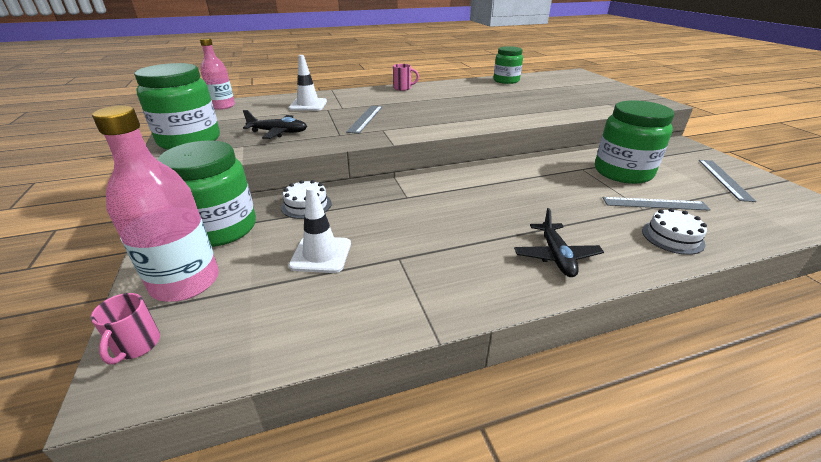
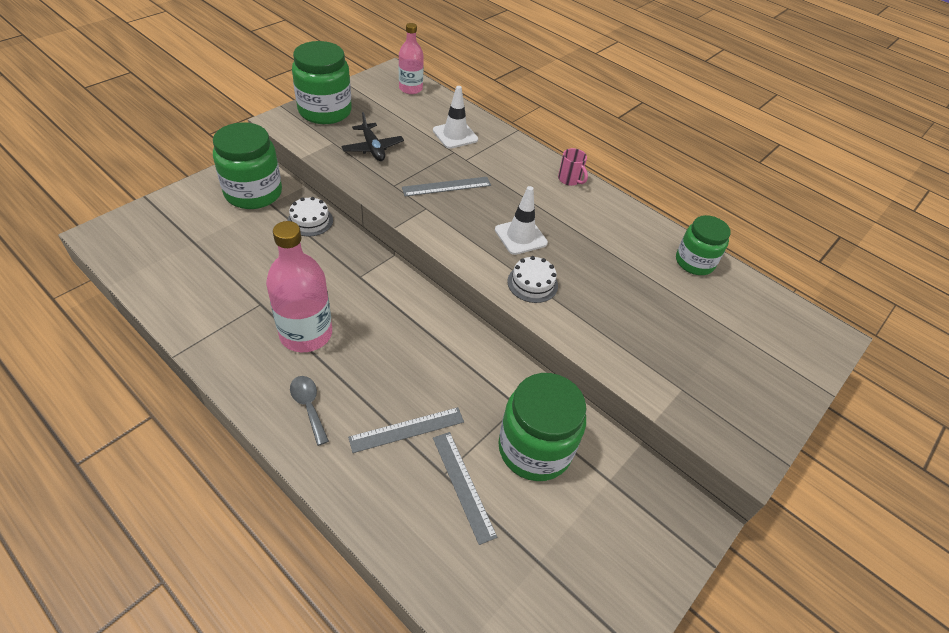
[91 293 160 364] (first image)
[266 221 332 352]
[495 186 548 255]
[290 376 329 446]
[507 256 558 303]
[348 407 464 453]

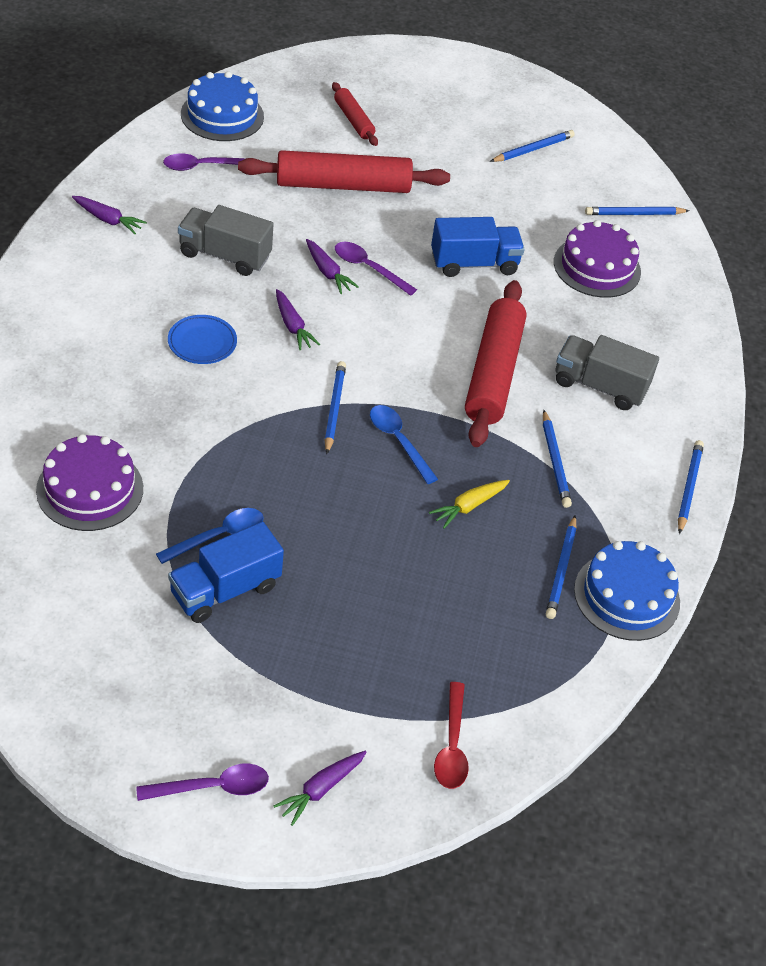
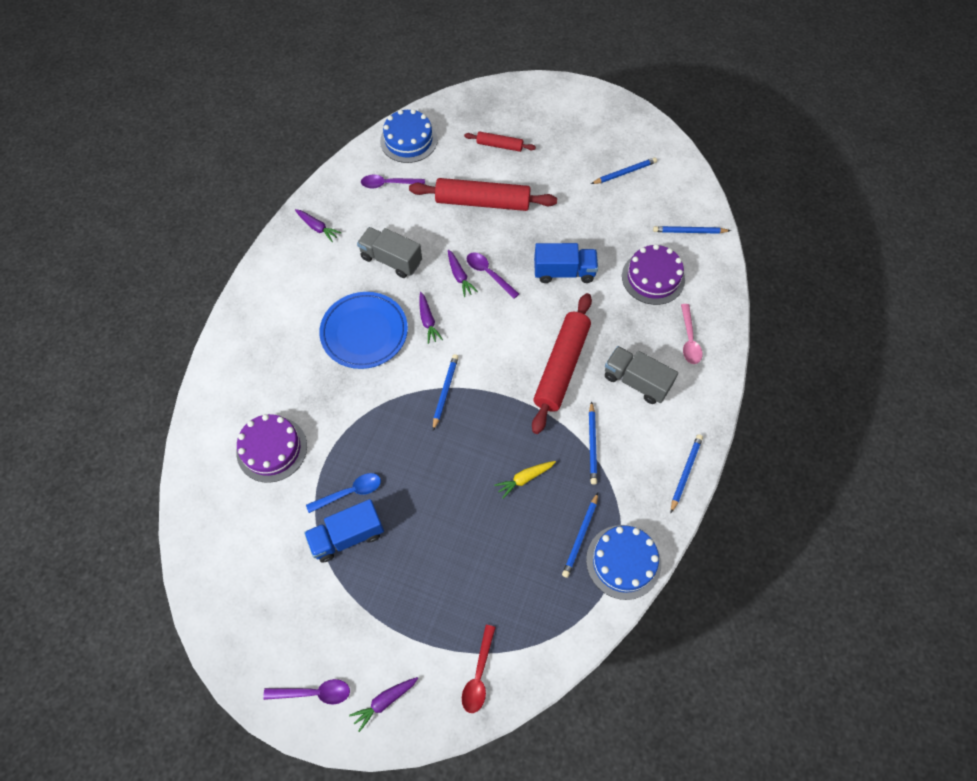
[319 292 408 369]
[464 131 536 152]
[370 405 438 484] (first image)
[681 304 702 364]

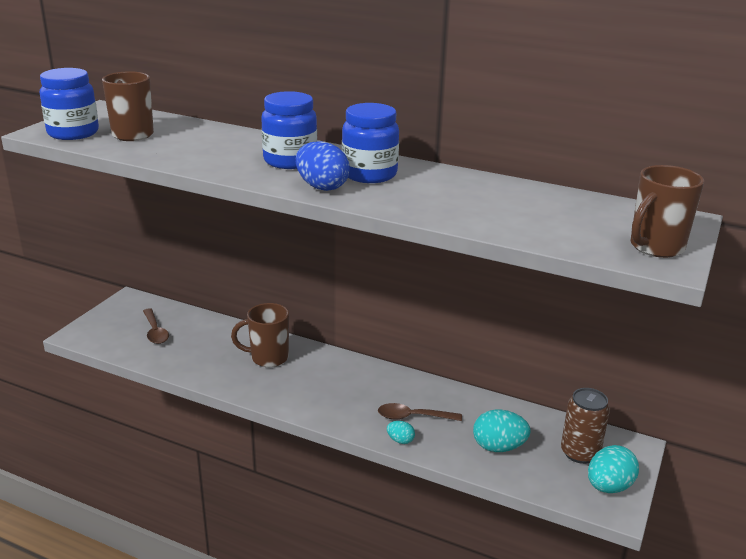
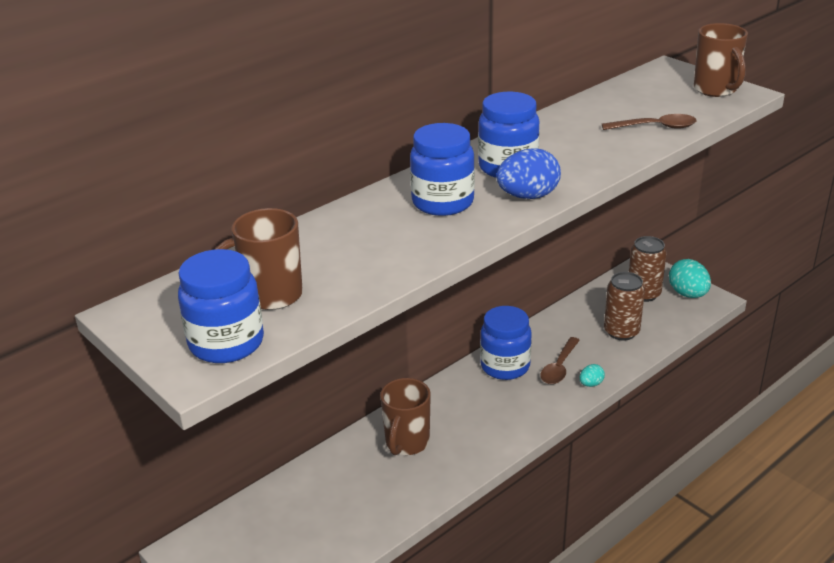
[602 114 697 130]
[604 272 645 341]
[480 306 532 380]

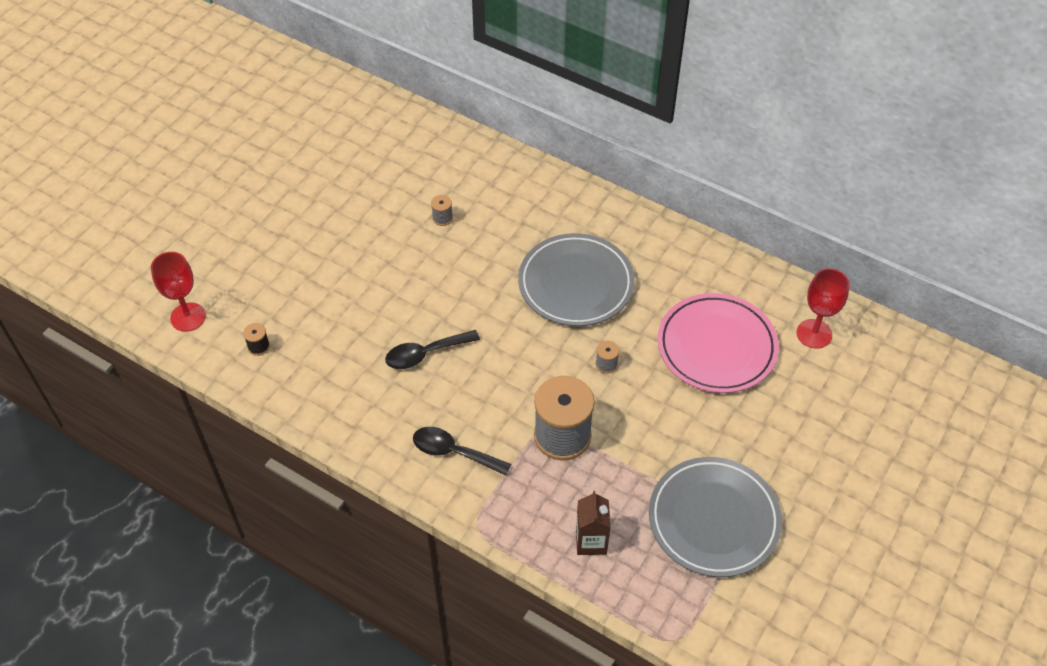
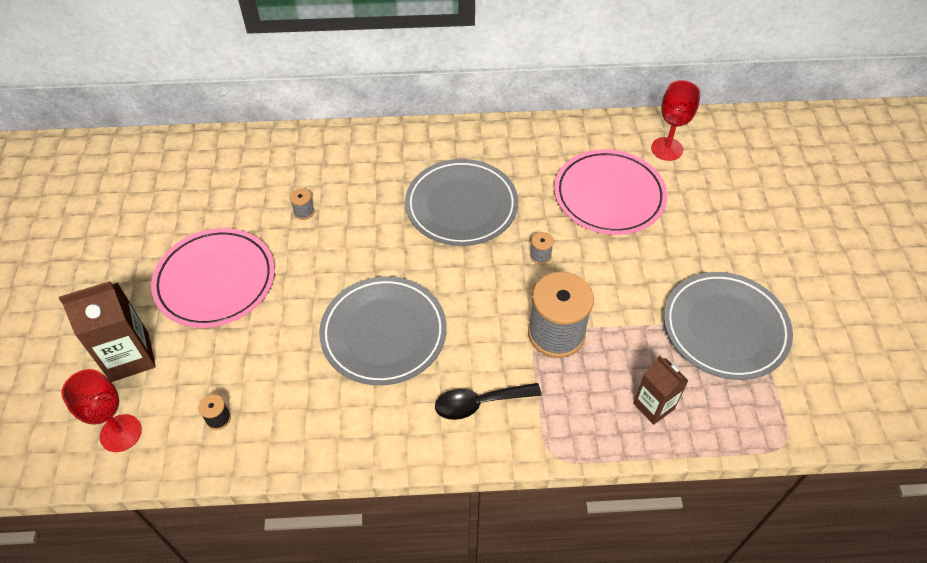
[319 276 447 385]
[59 281 156 382]
[151 228 275 328]

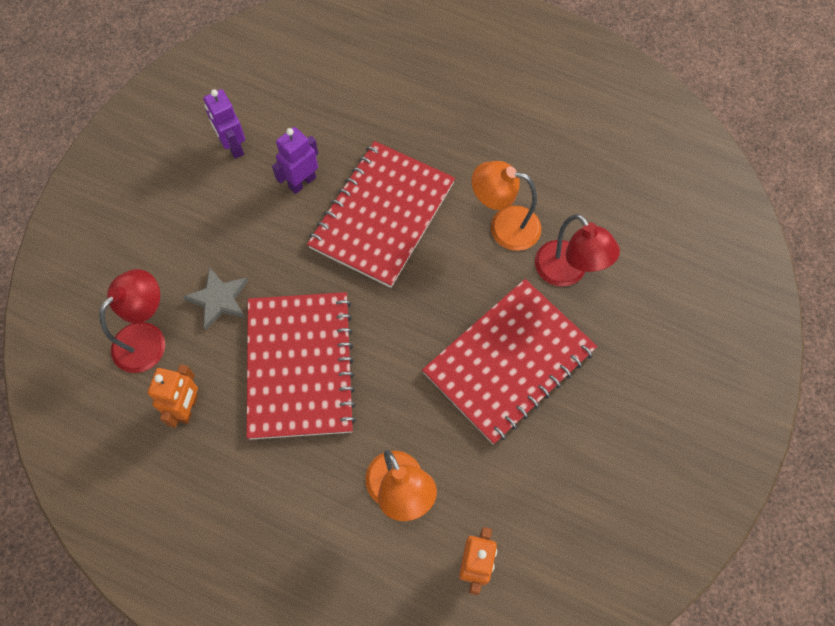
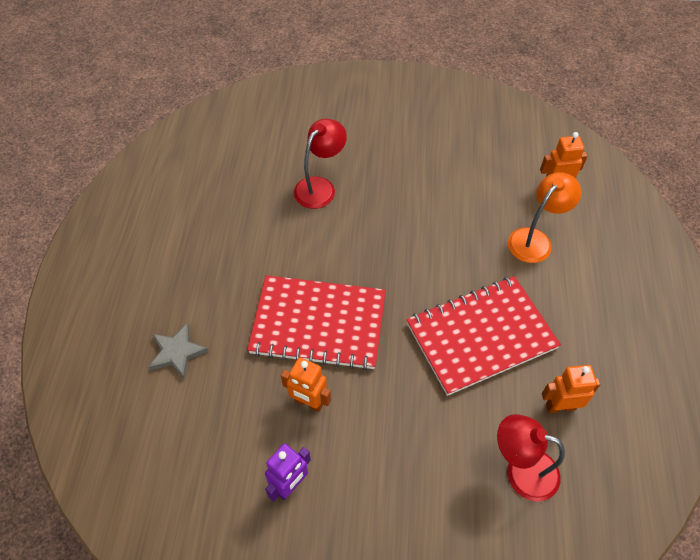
[148 323 209 379]
[281 357 331 412]
[422 279 597 445] (first image)
[472 161 541 251] (first image)

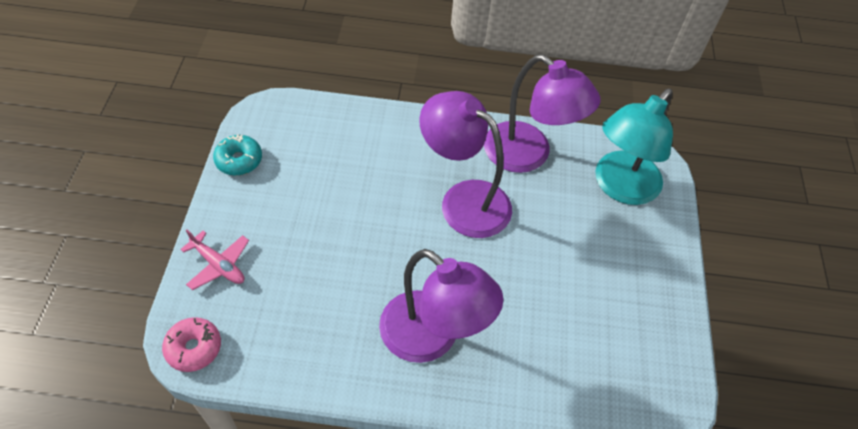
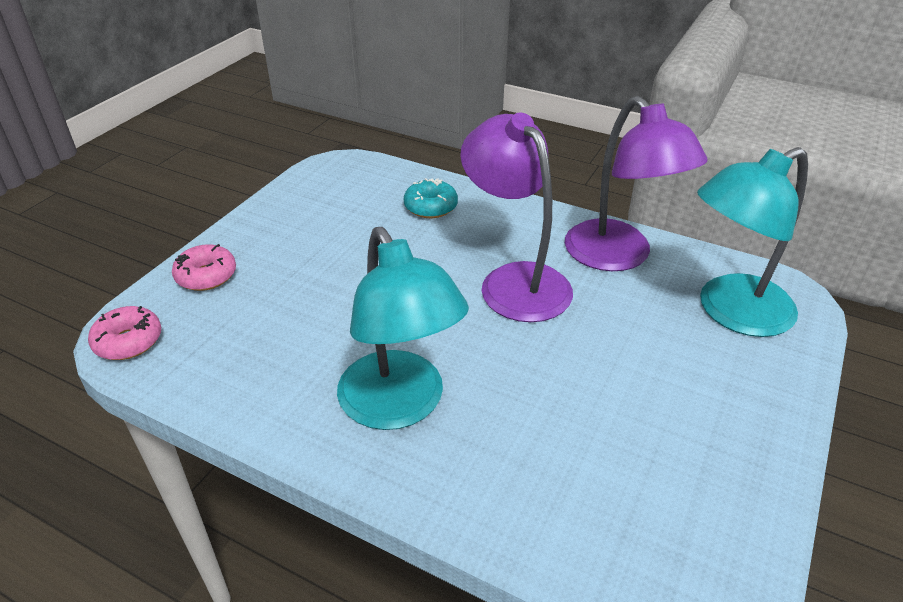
[172 244 236 291]
[404 178 458 218]
[337 227 469 430]

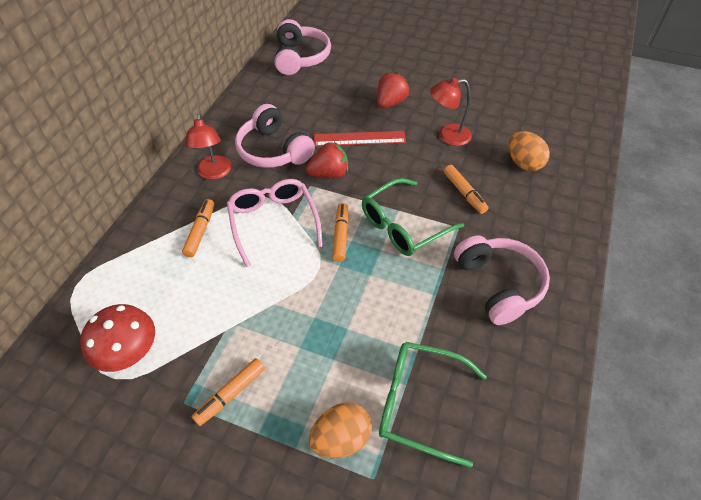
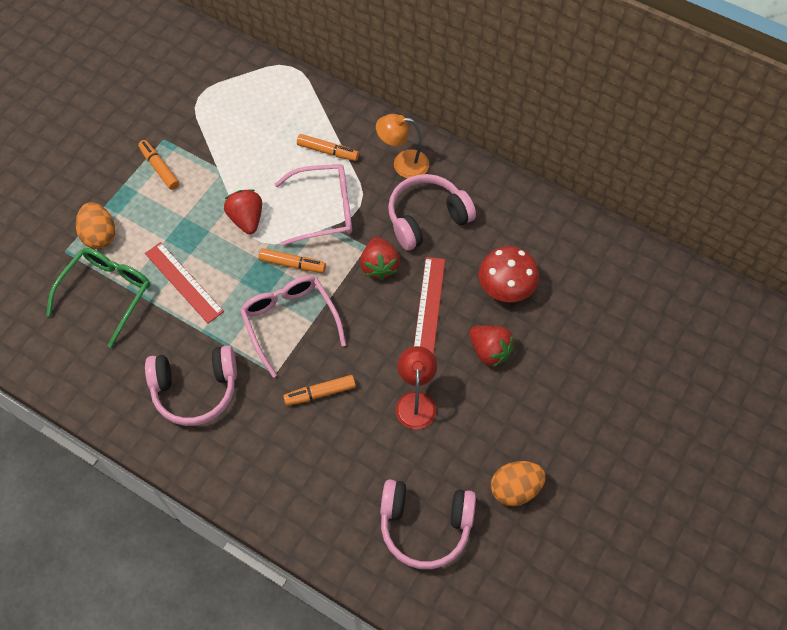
[478 246 539 302]
[376 114 429 178]
[380 479 476 569]
[240 276 346 378]
[491 461 546 506]
[145 242 224 323]
[224 189 262 234]

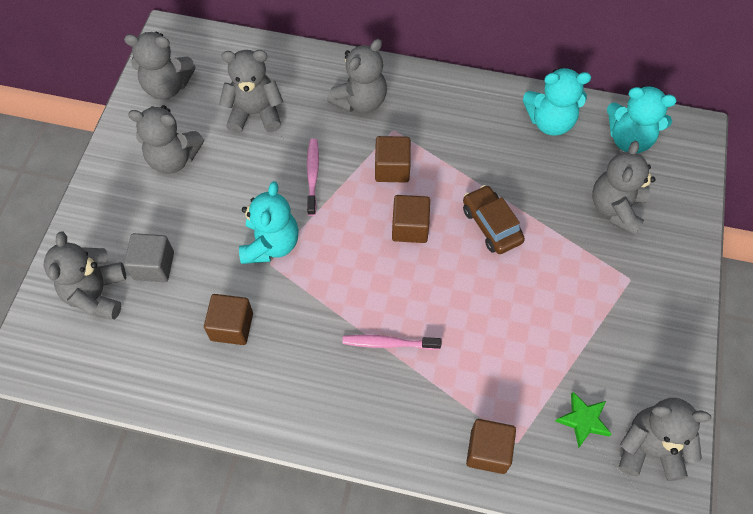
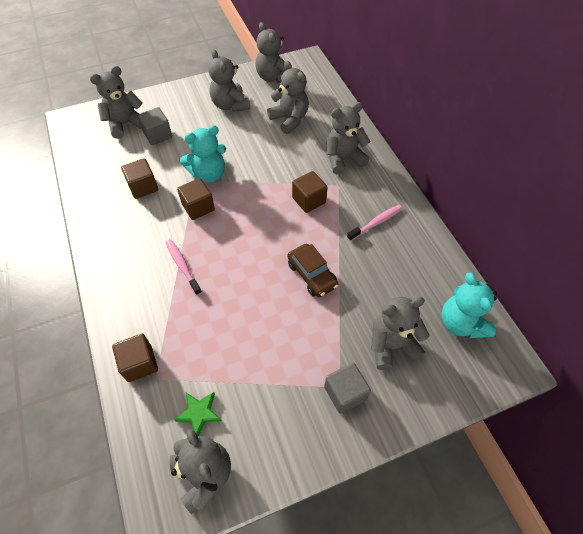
[347 205 403 241]
[326 102 371 174]
[177 178 215 220]
[288 244 339 297]
[523 67 591 136] (first image)
[324 363 371 414]

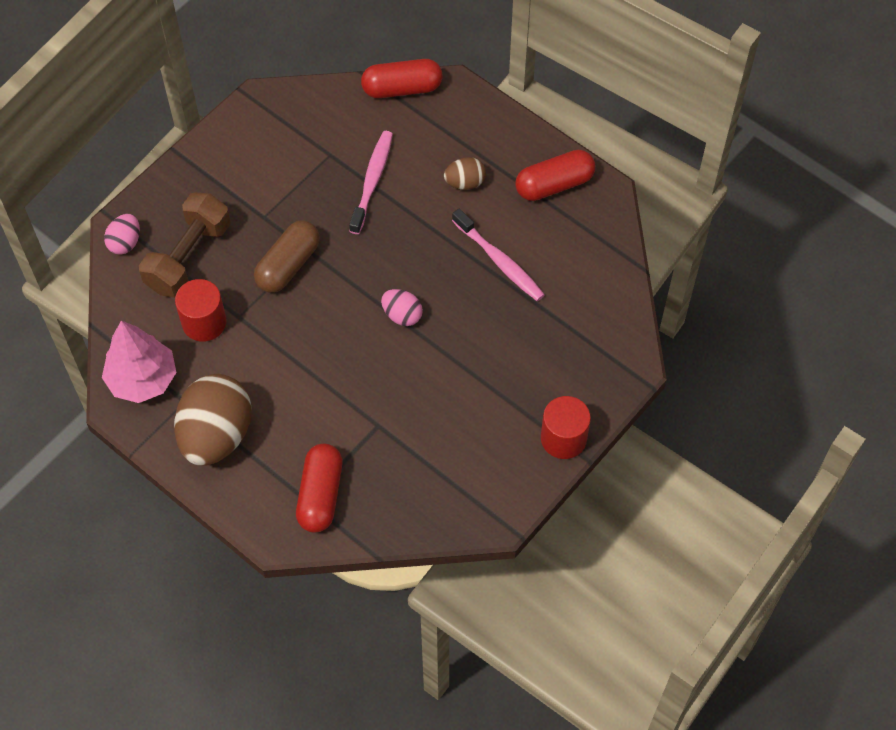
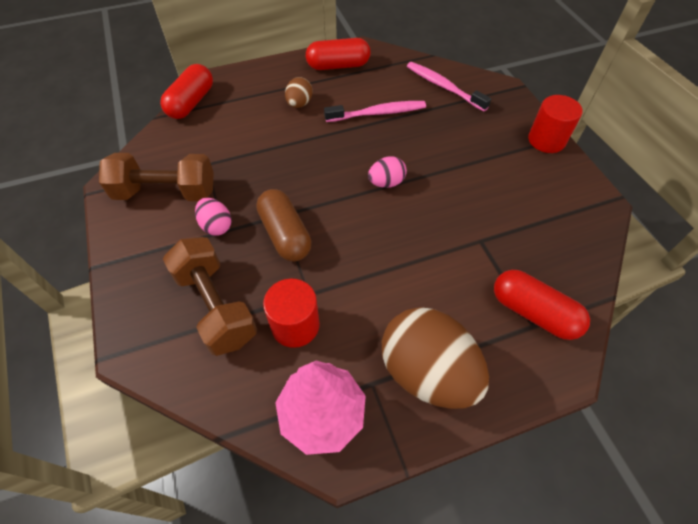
[195 198 231 236]
[407 62 491 111]
[306 38 370 70]
[99 153 214 201]

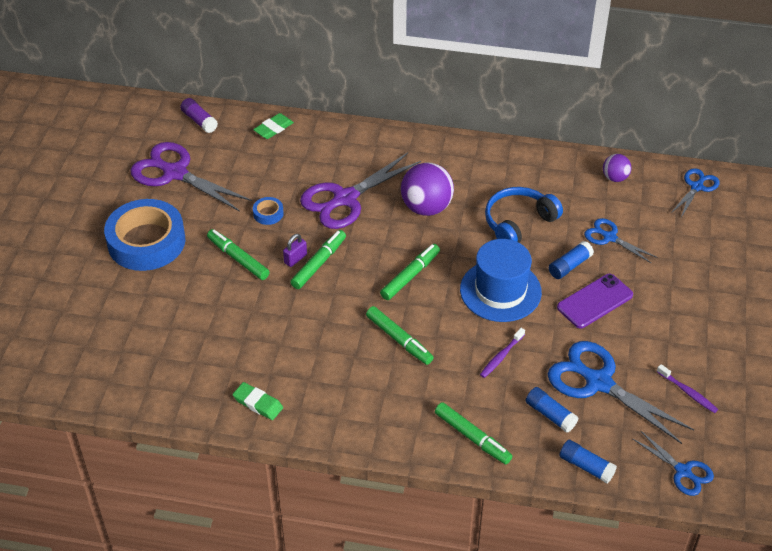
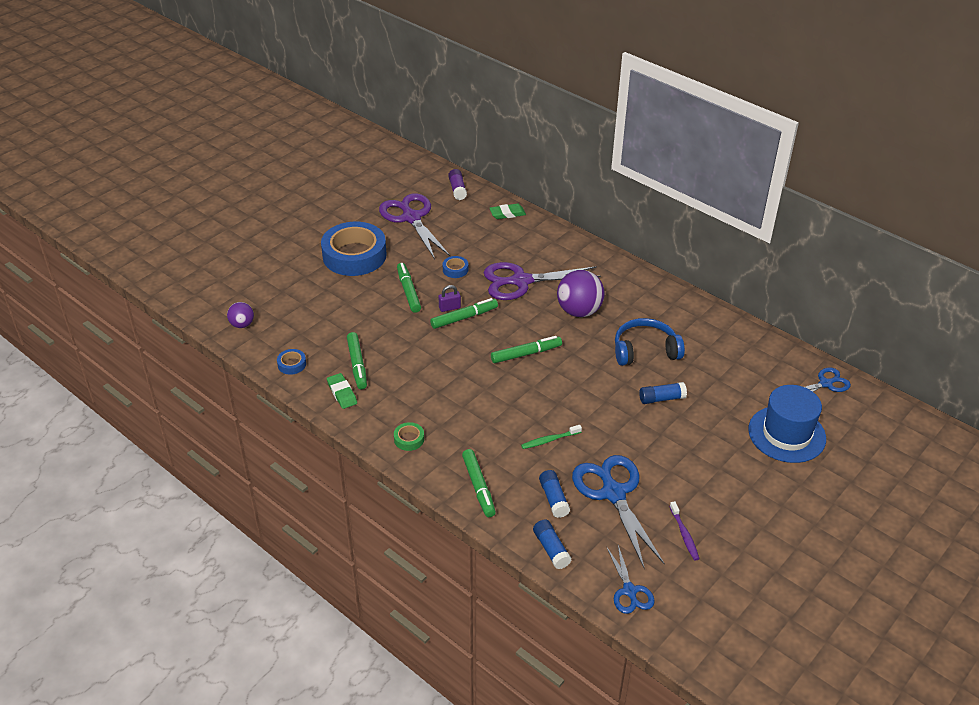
[347 332 367 389]
[748 385 826 463]
[521 425 582 449]
[557 274 633 328] (first image)
[584 218 657 264] (first image)
[227 302 254 328]
[277 349 306 375]
[394 422 424 451]

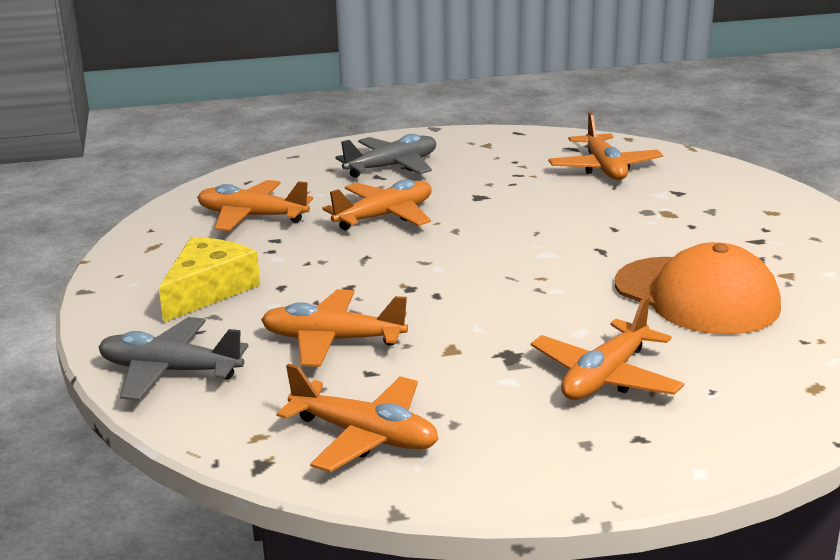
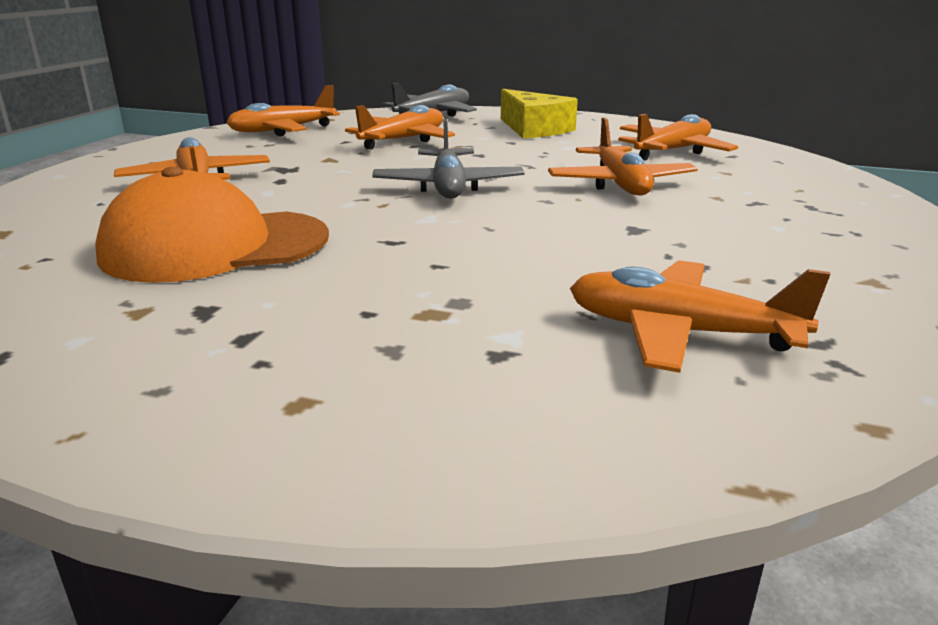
[372 119 524 199]

